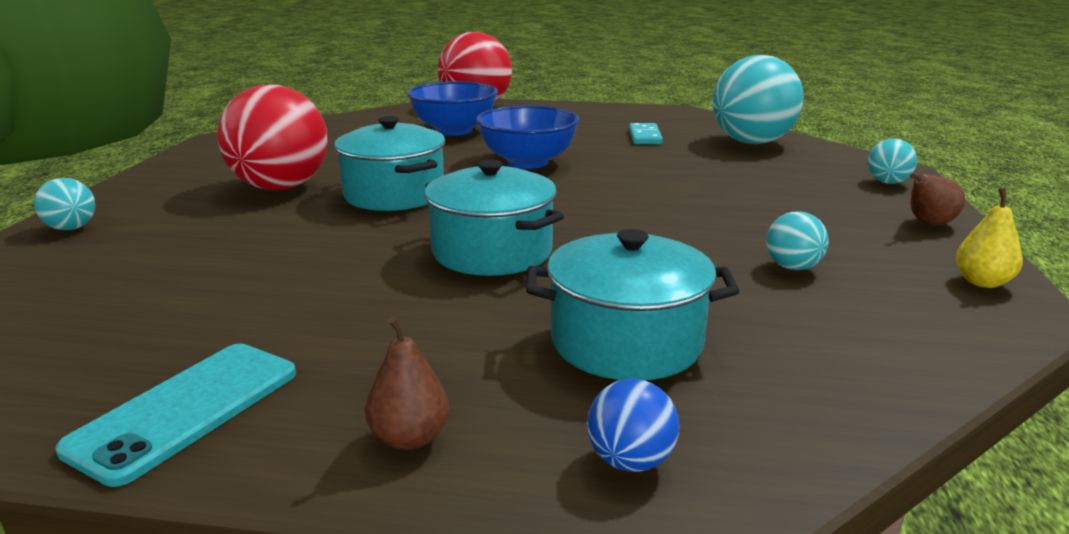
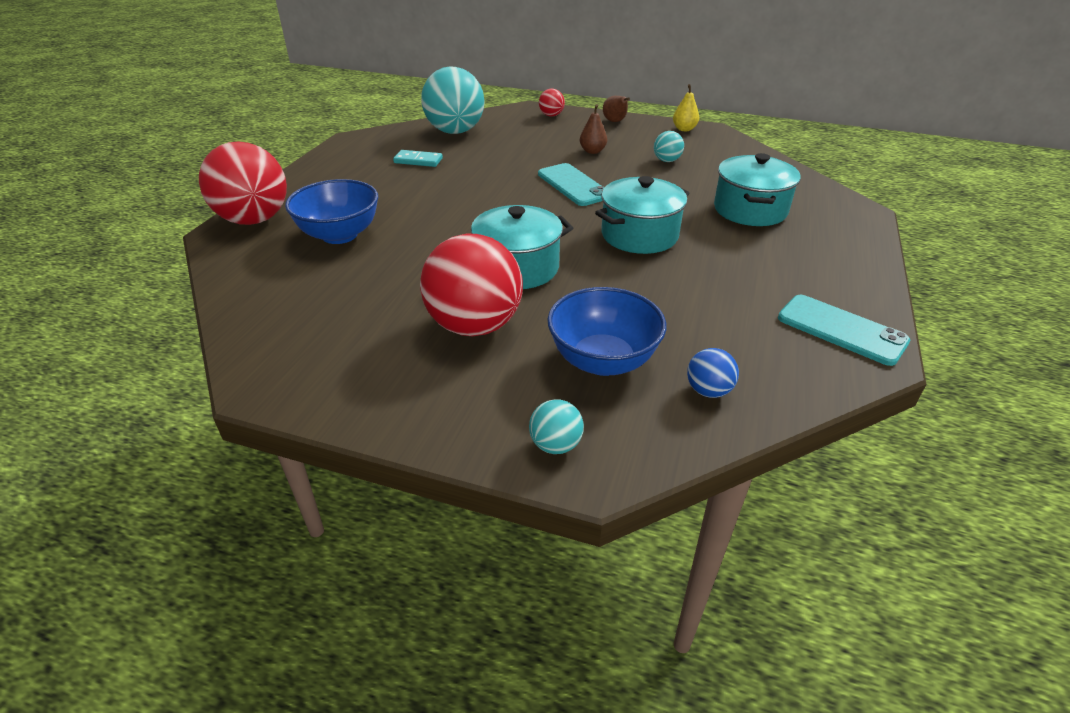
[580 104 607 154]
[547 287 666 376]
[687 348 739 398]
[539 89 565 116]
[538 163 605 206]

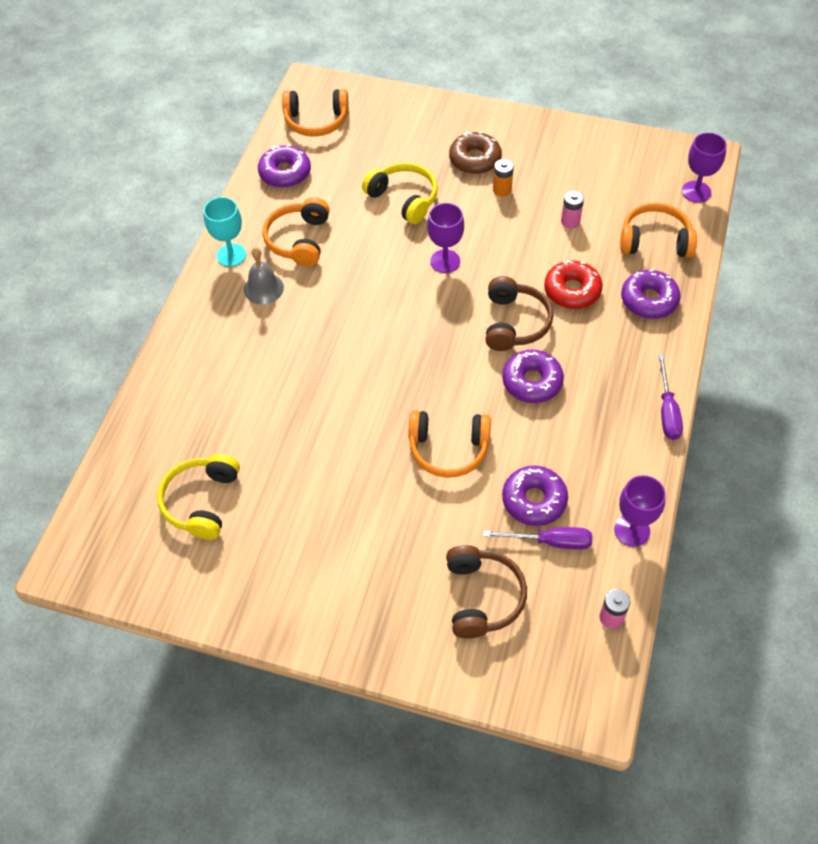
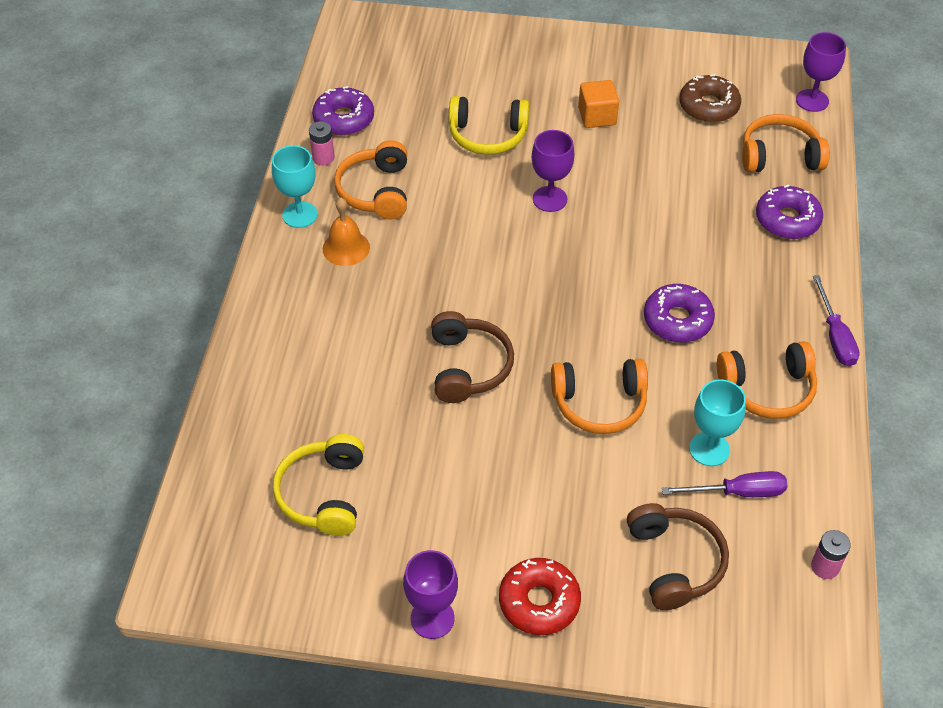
[323 197 370 266]
[717 341 817 419]
[449 96 529 155]
[680 74 741 123]
[431 311 514 403]
[578 80 619 128]
[689 379 746 466]
[499 558 581 635]
[309 121 335 165]
[403 550 458 639]

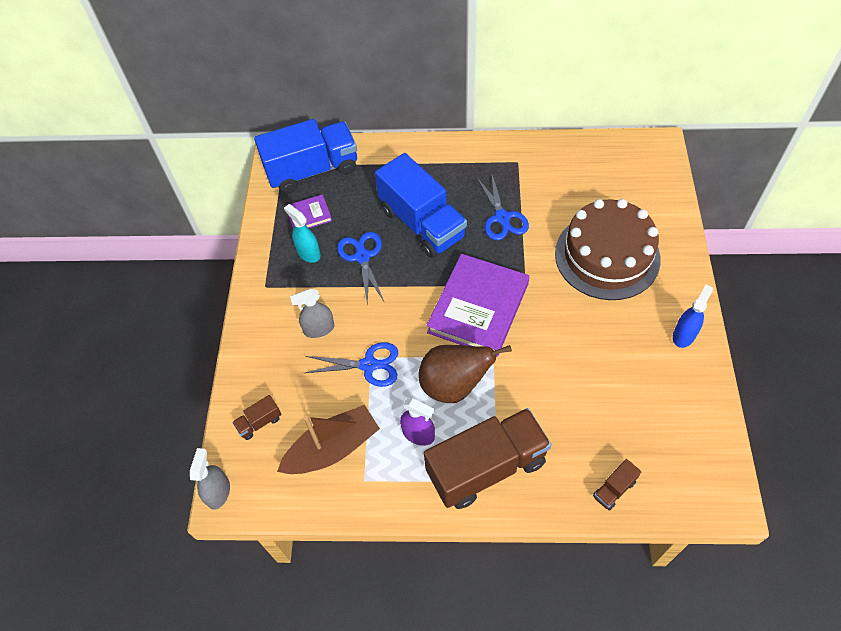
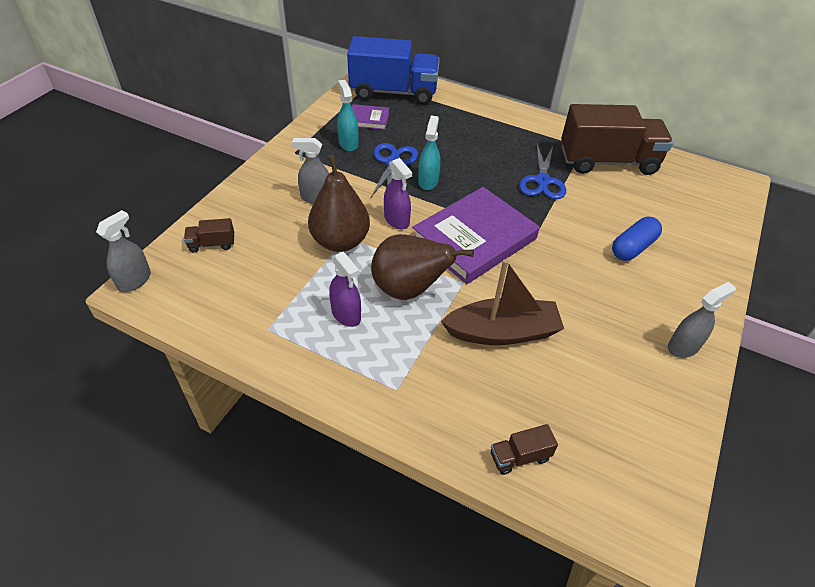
[441 259 564 345]
[308 155 370 252]
[375 153 467 258] (first image)
[561 104 673 175]
[612 217 662 261]
[668 282 736 358]
[384 158 412 229]
[418 116 441 190]

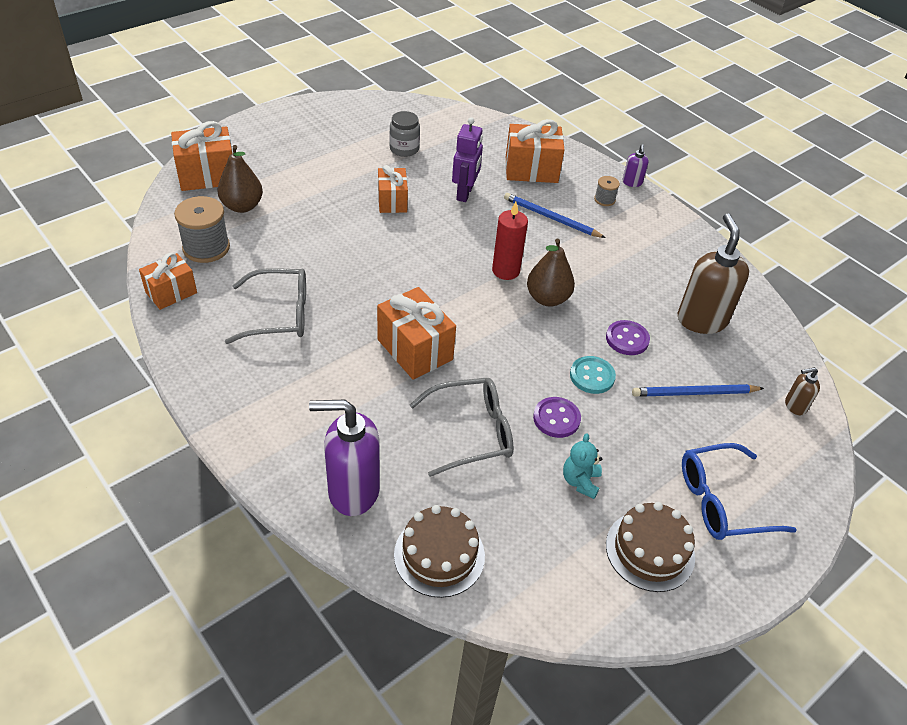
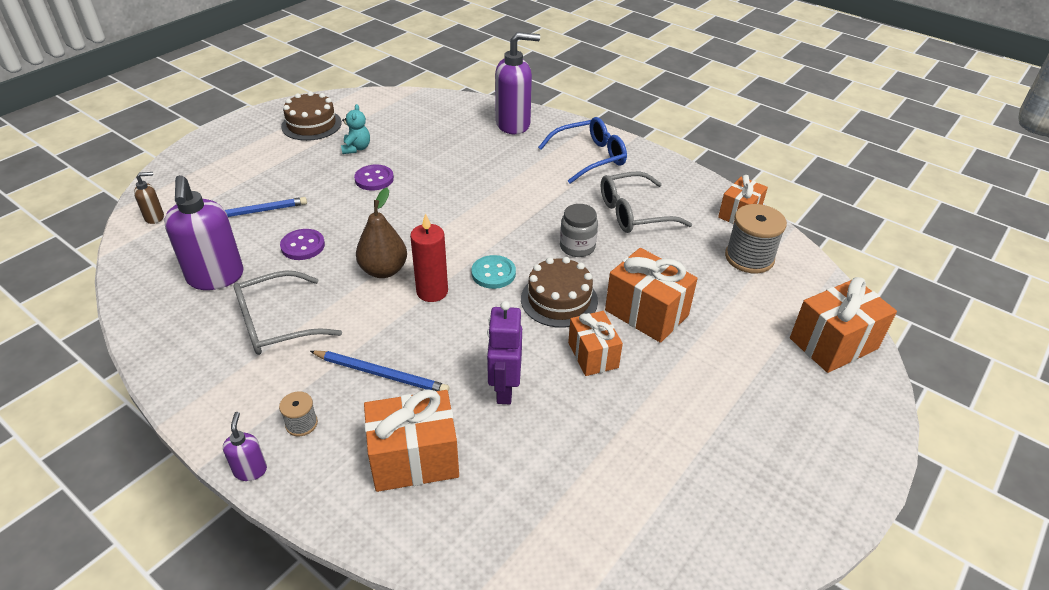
[217 145 263 213] (first image)
[605 248 698 343]
[560 204 598 257]
[521 257 598 328]
[233 270 342 355]
[471 255 516 289]
[164 175 244 290]
[538 117 627 184]

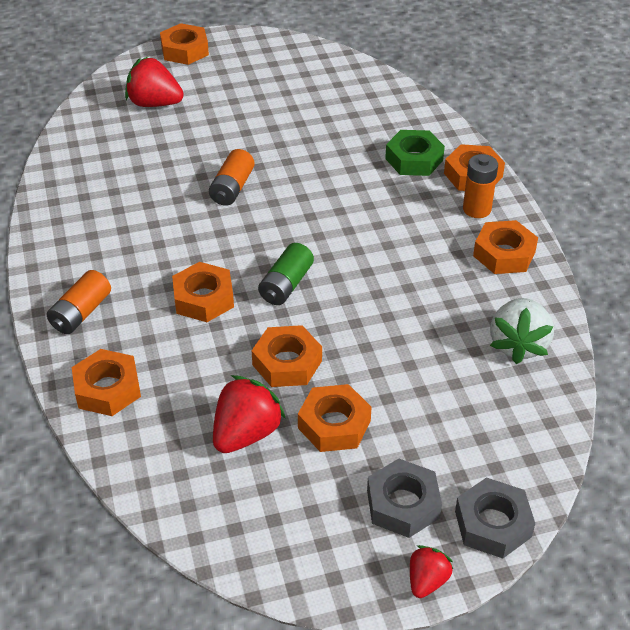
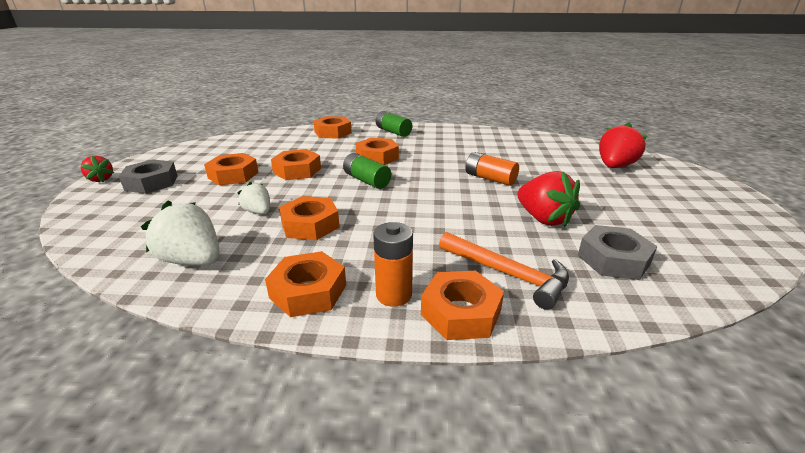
[375 111 412 137]
[279 196 340 240]
[517 171 580 228]
[439 232 569 310]
[578 225 657 280]
[237 182 270 214]

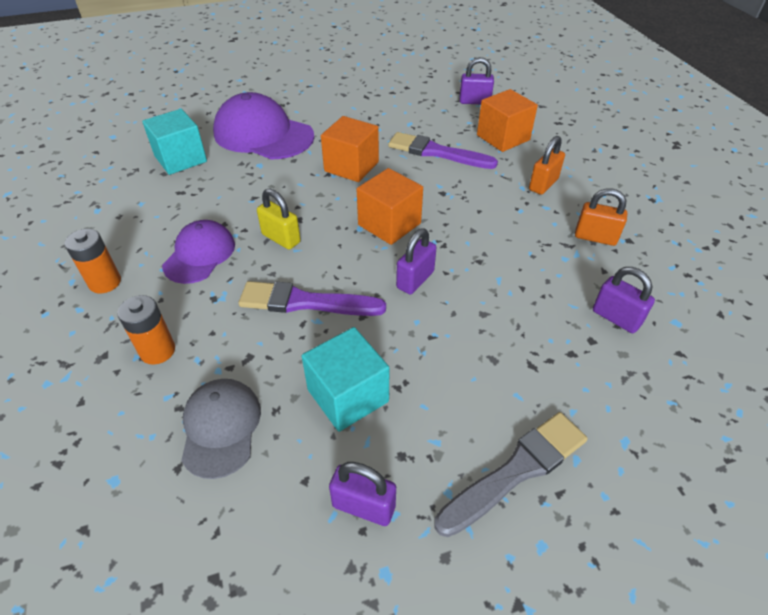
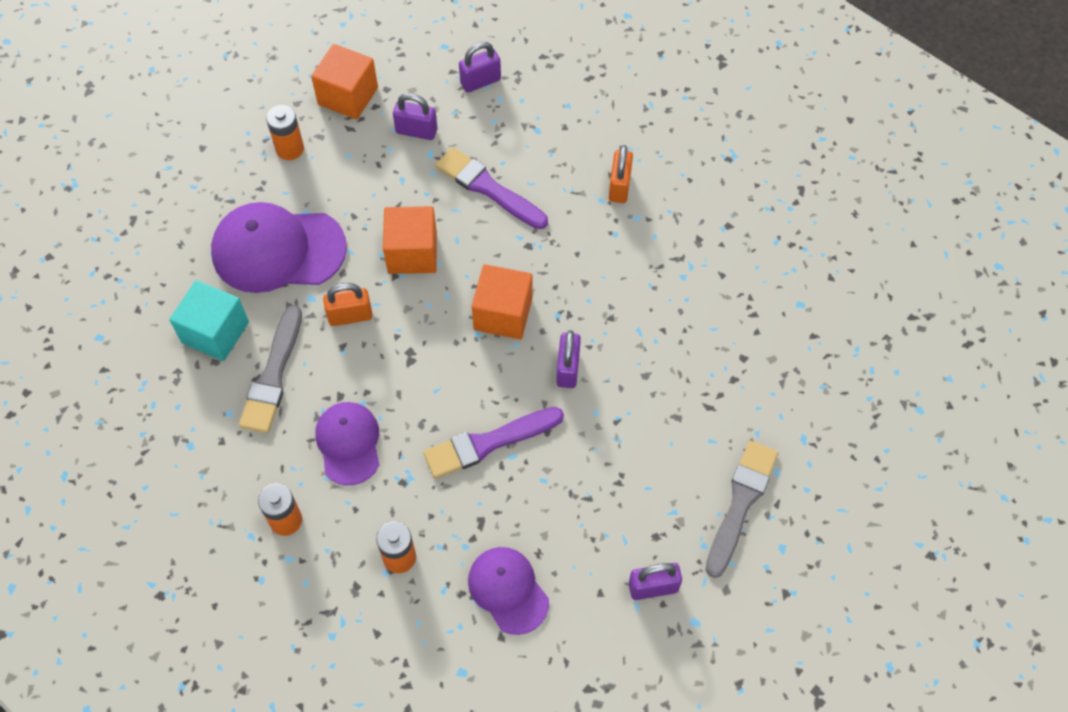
[468 547 549 635]
[257 188 301 250] (first image)
[302 327 390 432] (first image)
[435 147 548 229]
[311 44 378 120]
[323 283 373 326]
[393 93 437 140]
[239 305 302 433]
[266 105 304 160]

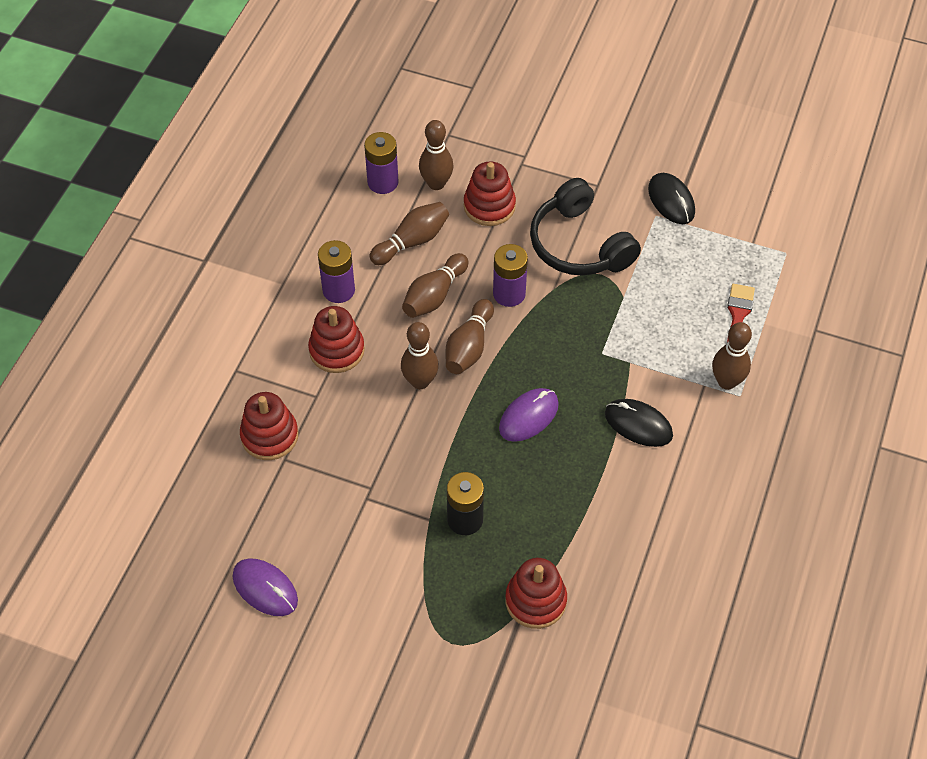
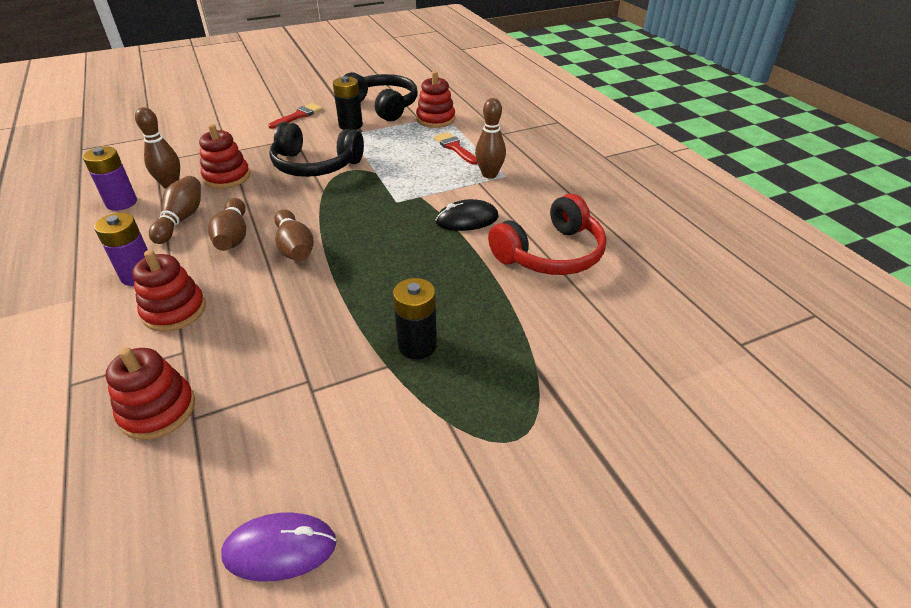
[401 322 439 389] (first image)
[493 244 528 307] (first image)
[499 388 559 442] (first image)
[416 71 455 128]
[333 77 363 130]
[268 103 323 129]
[343 72 418 121]
[488 194 607 275]

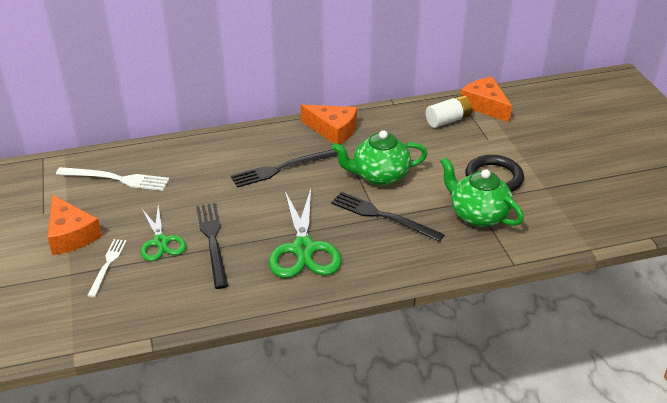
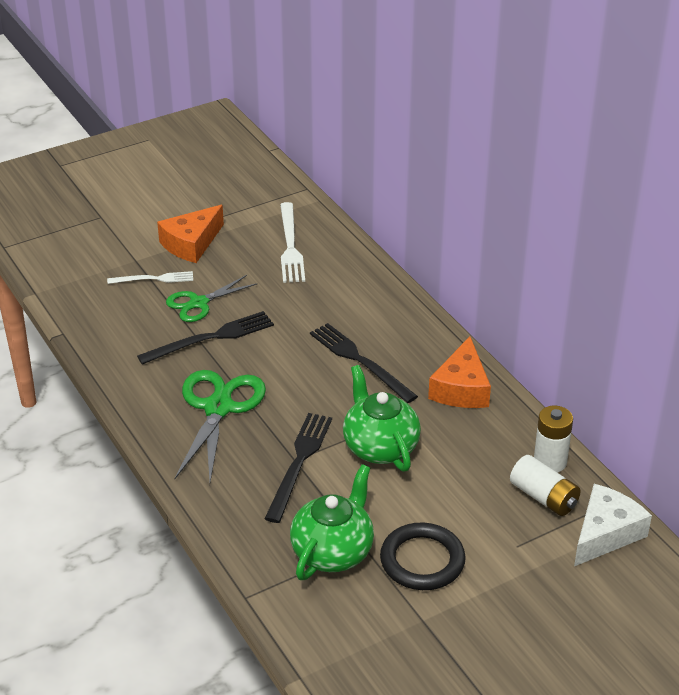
[175 370 266 482]
[574 484 652 566]
[534 406 573 473]

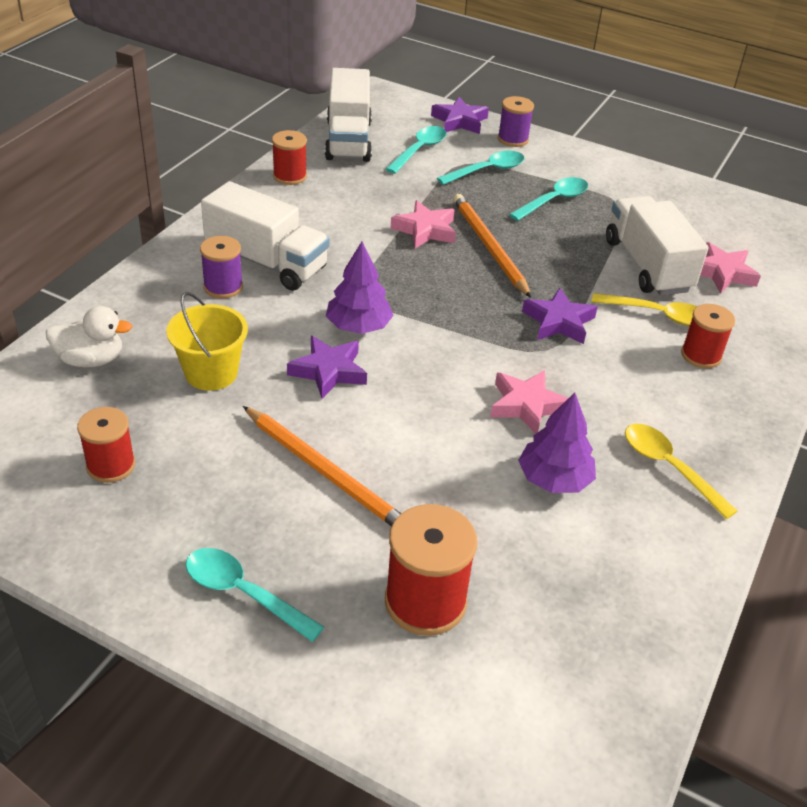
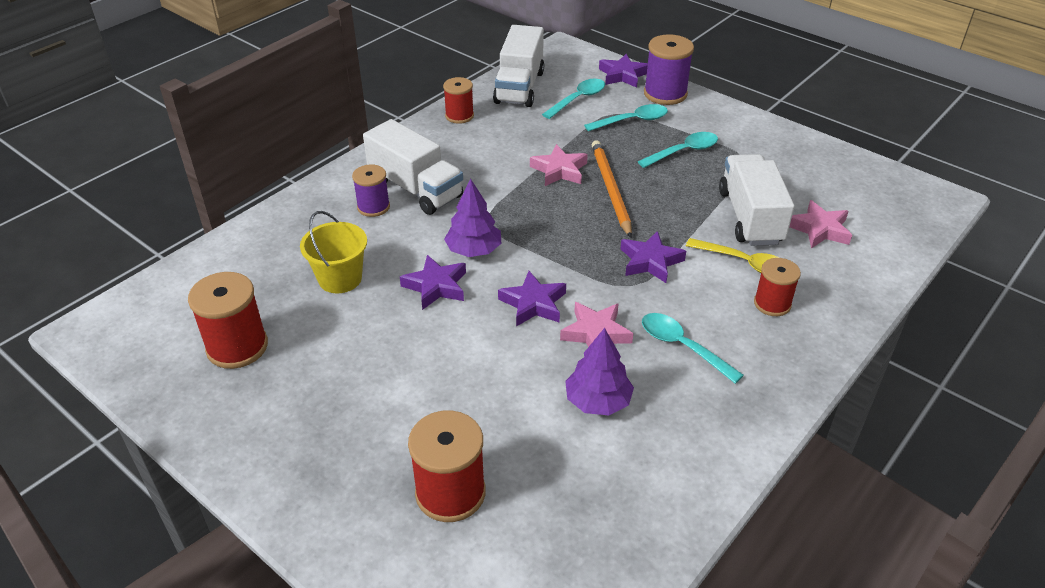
[46 306 132 367] (first image)
[188 272 268 369]
[642 313 744 384]
[243 406 402 527] (first image)
[644 34 694 105]
[625 424 737 519] (first image)
[498 271 566 326]

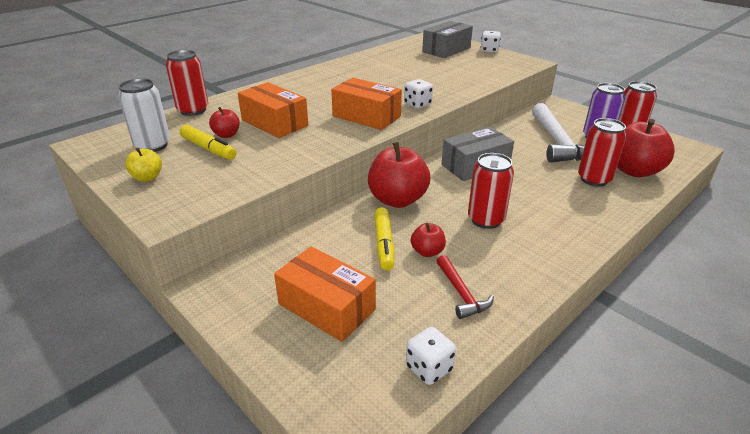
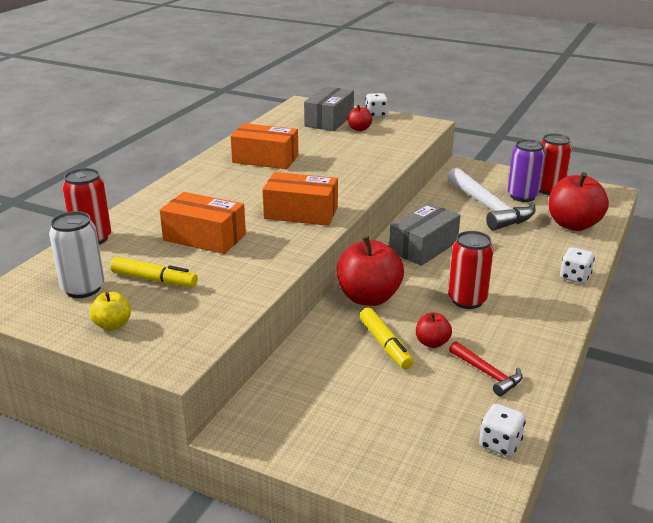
[348 105 372 131]
[230 123 298 169]
[560 247 595 284]
[578 118 626 187] (first image)

